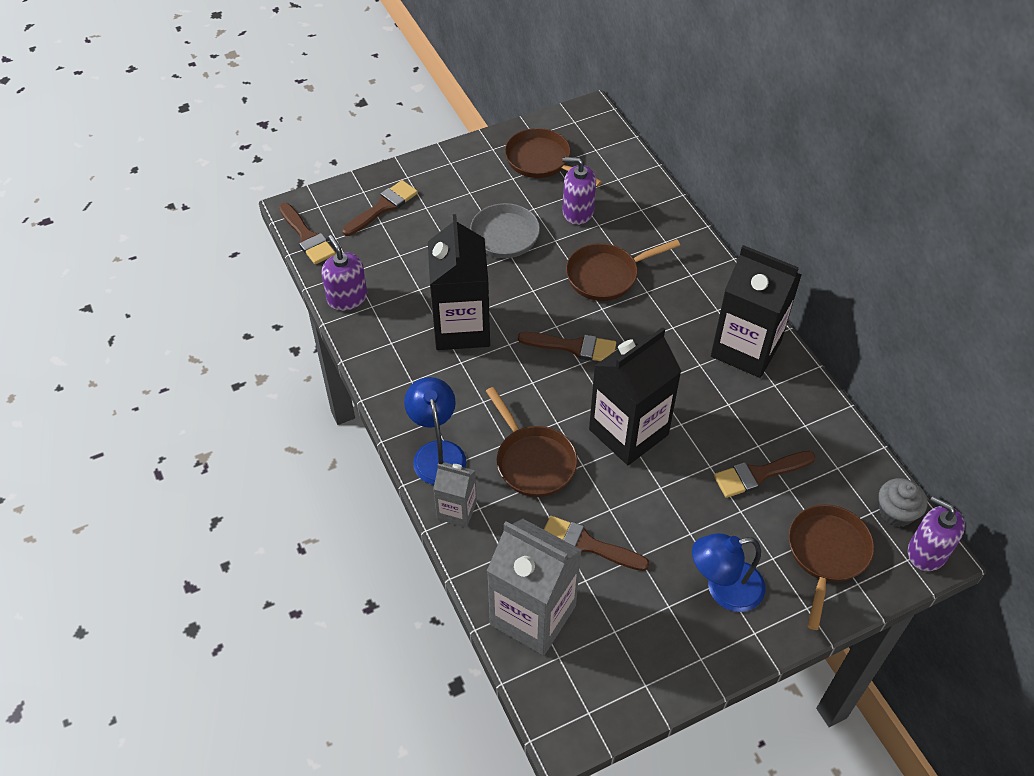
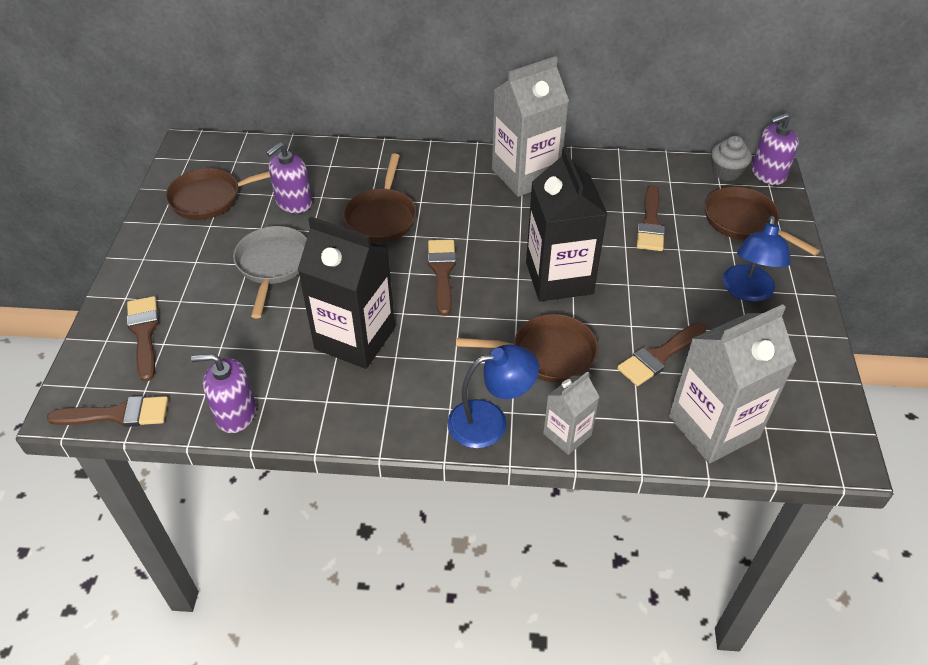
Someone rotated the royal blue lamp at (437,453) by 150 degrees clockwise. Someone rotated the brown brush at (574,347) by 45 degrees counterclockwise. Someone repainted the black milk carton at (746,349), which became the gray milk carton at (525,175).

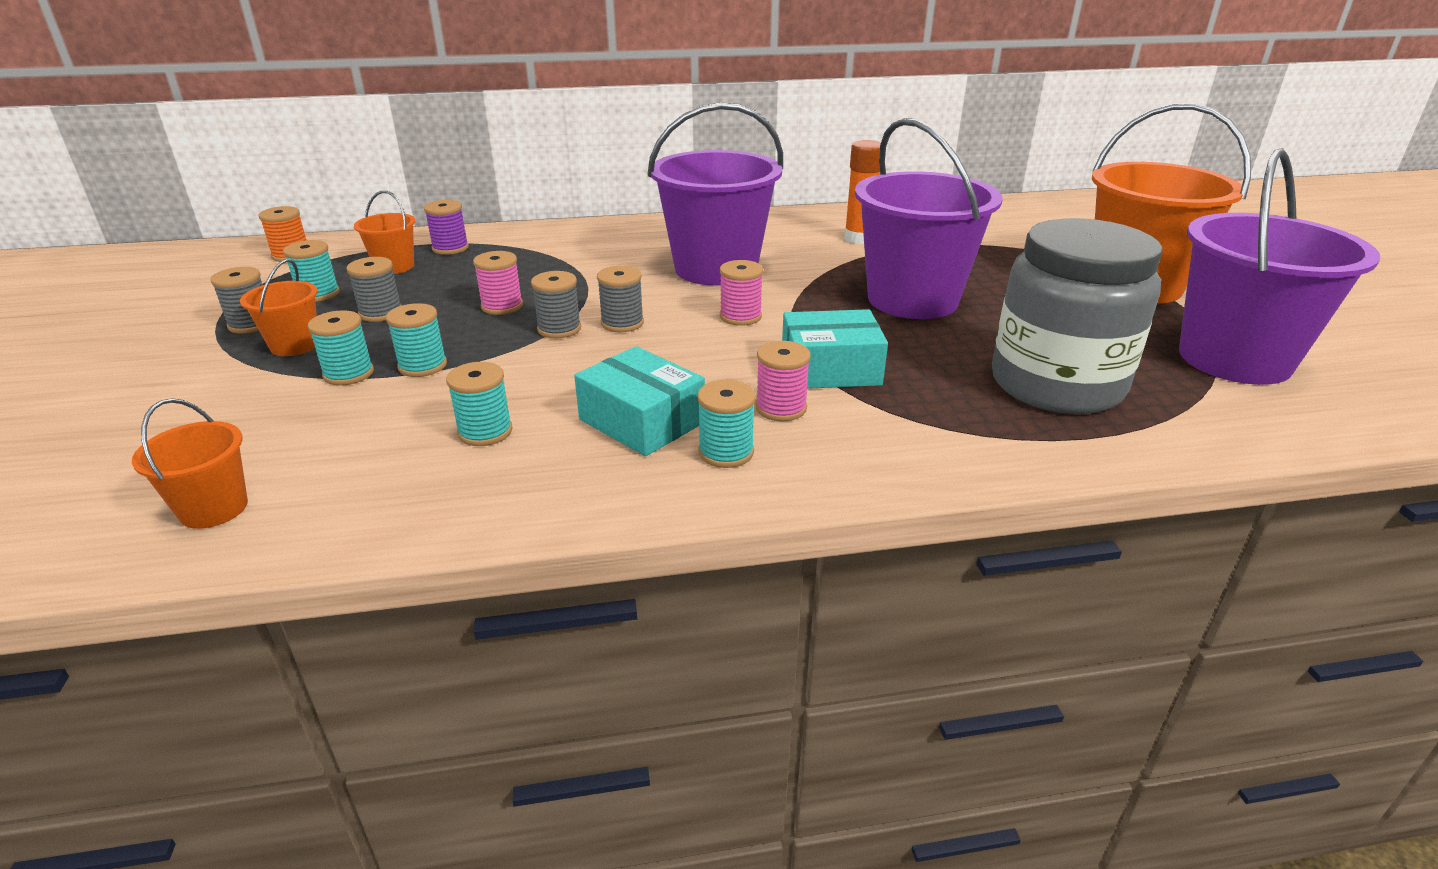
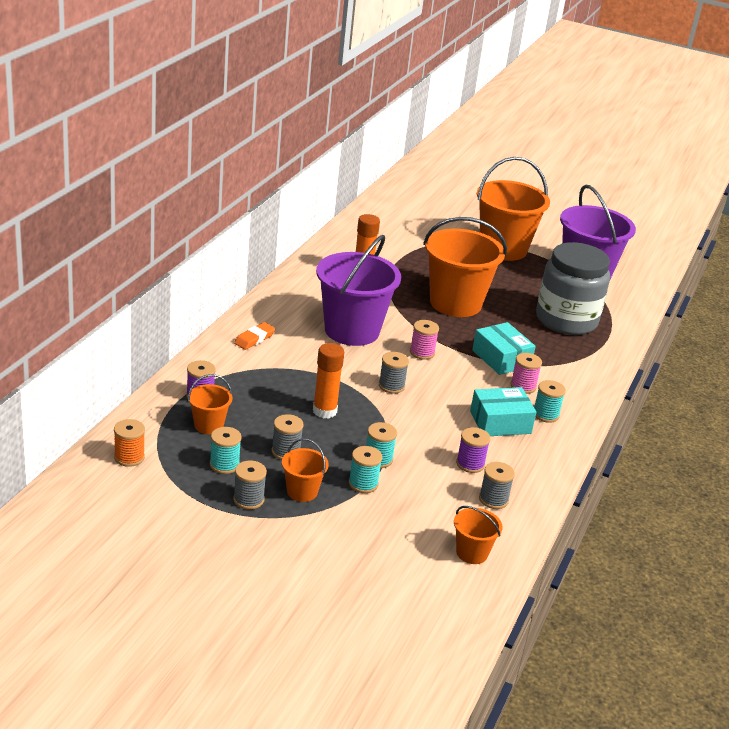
Someone repainted the aqua reel of thread at (485,432), which became the violet reel of thread at (470,464). Someone swapped the rosy reel of thread at (502,306) for the bright orange glue at (324,411). Someone carried the gray reel of thread from (559,329) to (493,499). Someone rotated the aqua box at (830,369) by 60 degrees counterclockwise. Someone repainted the violet pail at (912,300), which became the bright orange pail at (455,303). Someone put down the bright orange gum eraser at (254,339).

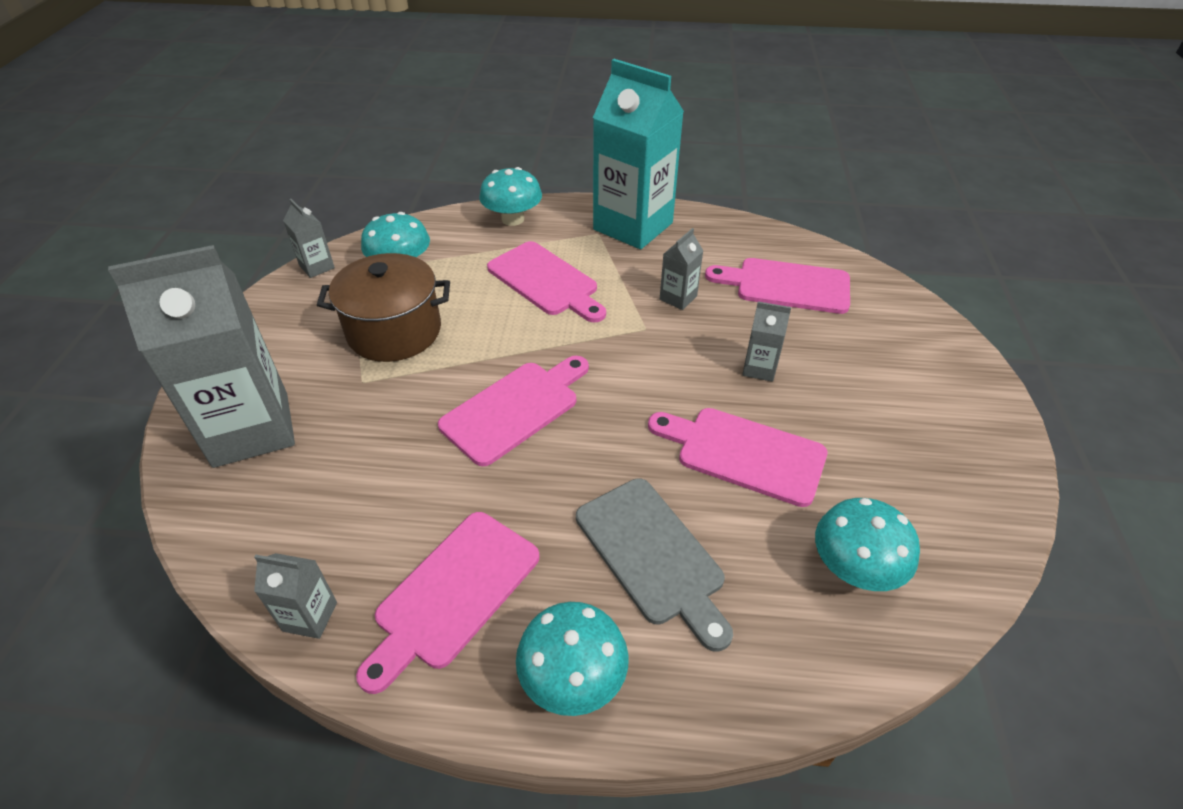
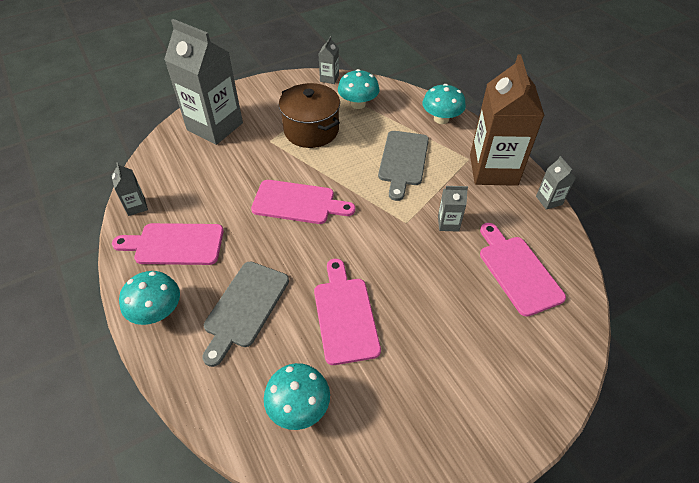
Someone repainted the rosy bread board at (546,281), which became the gray bread board at (403,161). Someone repainted the aqua milk carton at (633,226), which became the brown milk carton at (493,170). Someone carried the gray milk carton from (759,368) to (549,200).

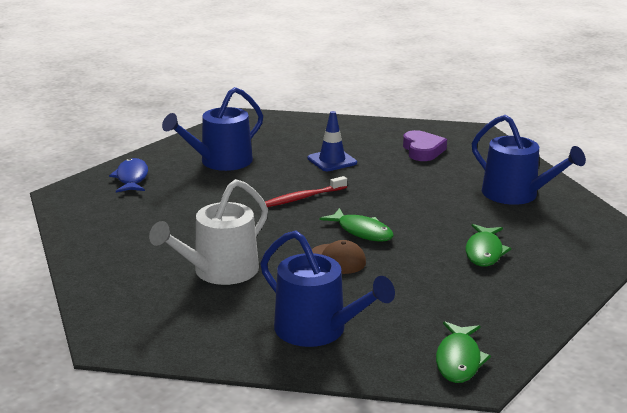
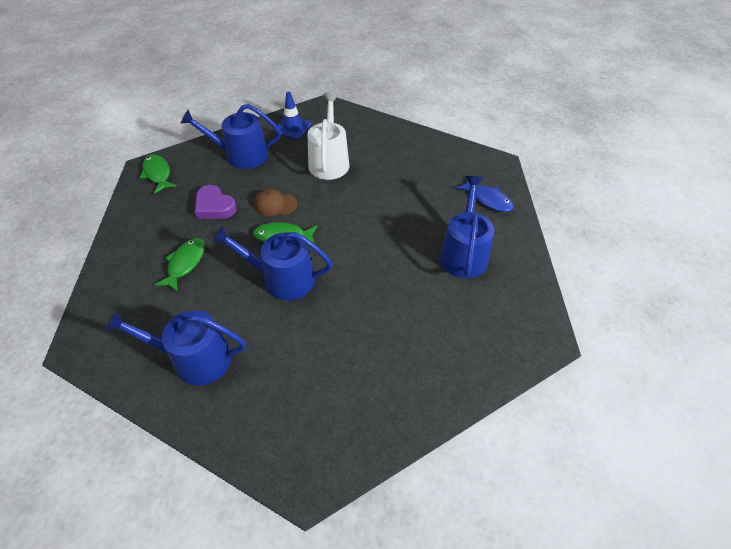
Someone took away the crimson dental brush at (303,198). Someone carried the royal blue traffic cone from (332,161) to (293,128). Someone carried the violet heart from (422,150) to (214,206). Someone rotated the emerald toy fish at (484,252) by 45 degrees clockwise. Someone put down the royal blue watering pot at (282,279).

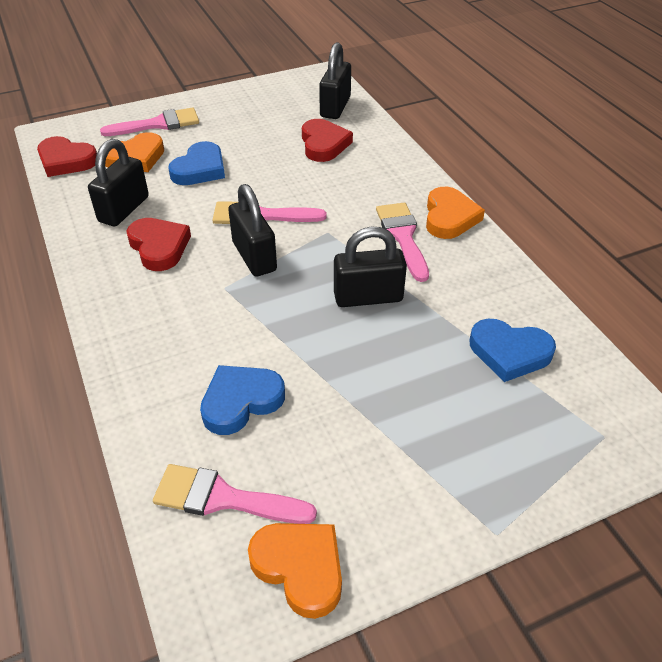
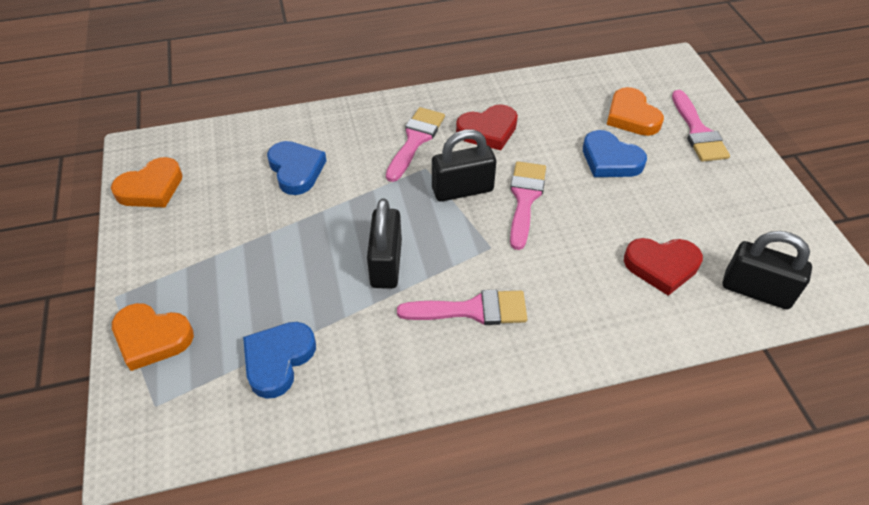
Someone took away the crimson heart at (66,161). Someone took away the black padlock at (124,209). Someone carried the rosy brush from (223,498) to (415,140). Someone carried the bright orange heart from (449,217) to (152,338).

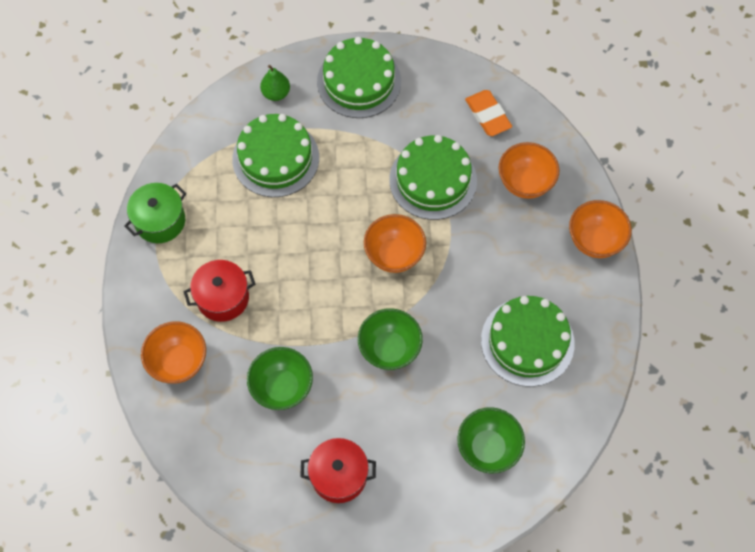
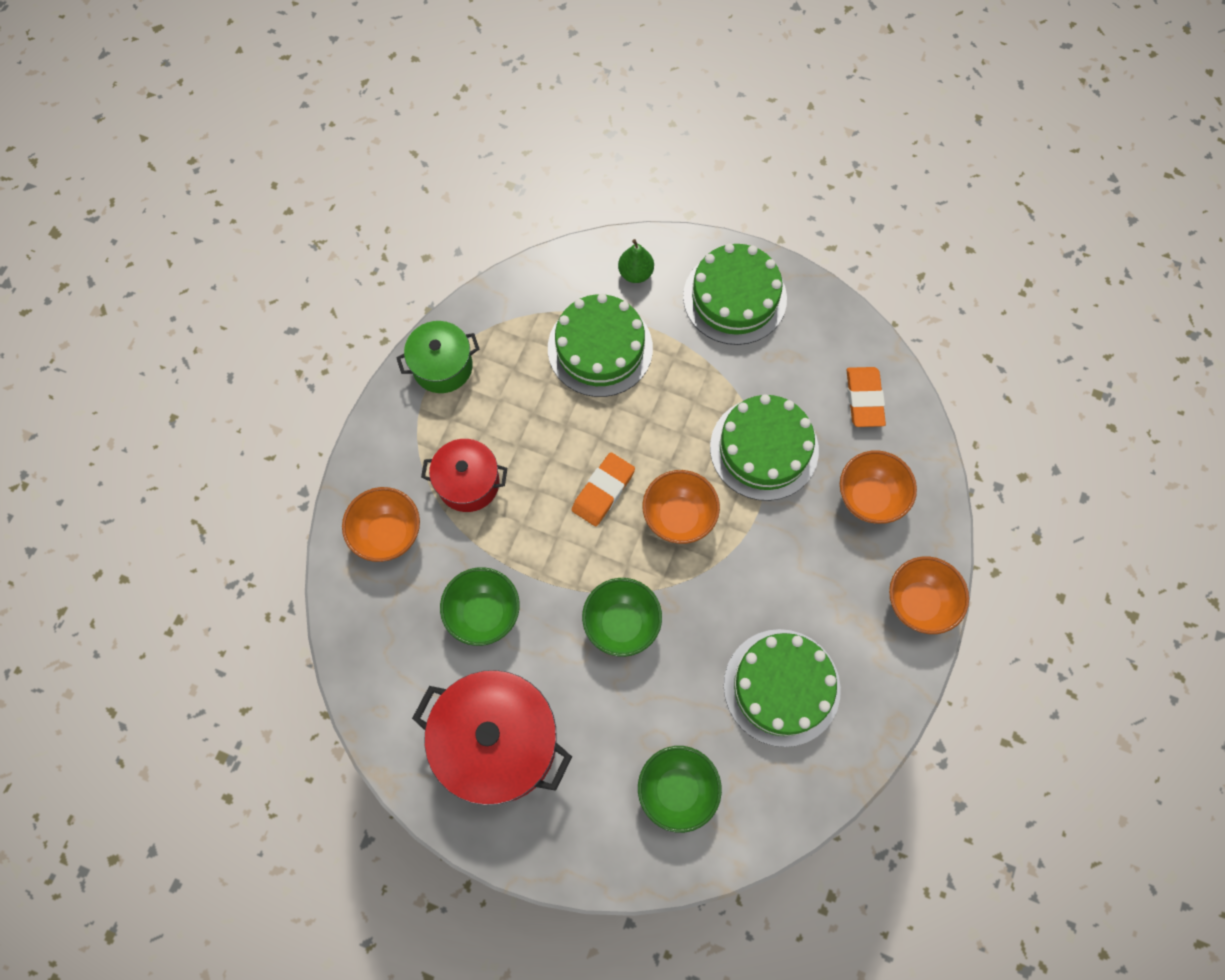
Someone scaled the crimson pot at (339,475) by 1.73. Someone put down the bright orange gum eraser at (603,491).

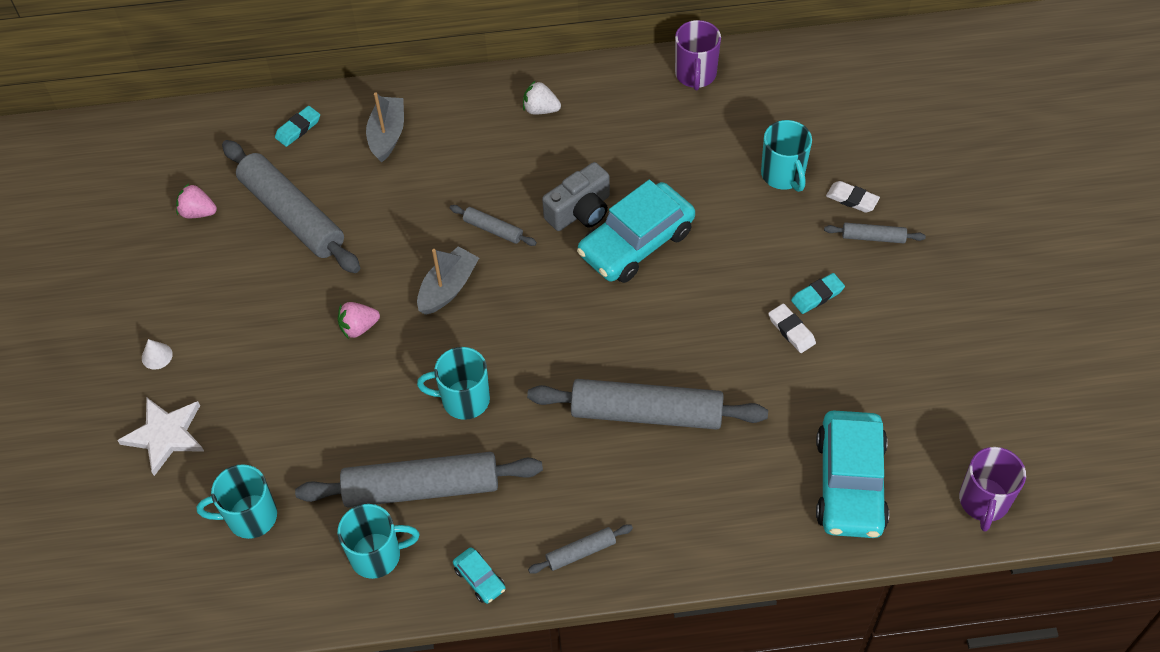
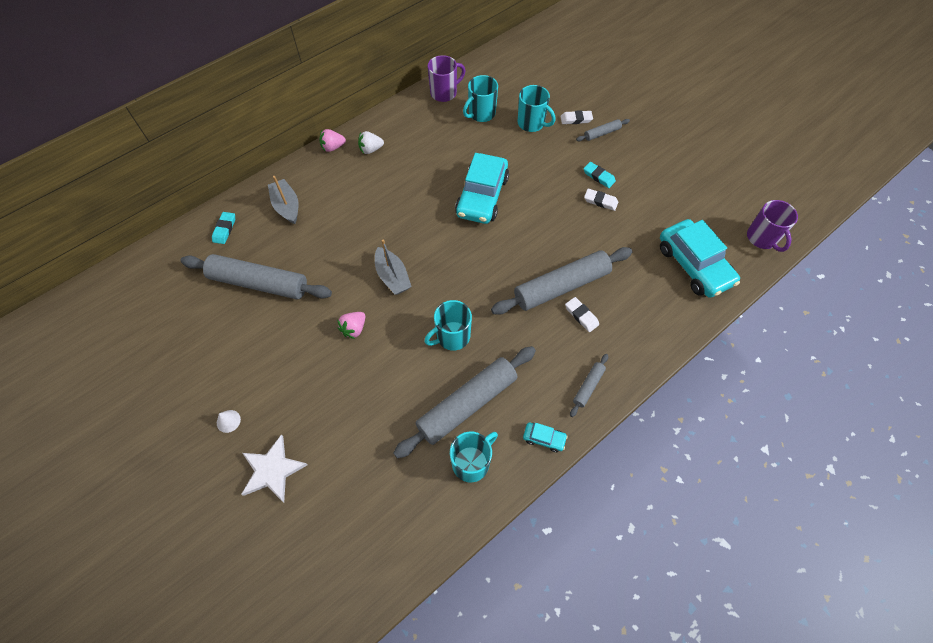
Someone carried the rosy toy strawberry from (198,212) to (333,147). Someone carried the aqua tea mug from (250,517) to (481,113). Someone rotated the gray toy boat at (448,288) by 150 degrees clockwise. Someone took away the gray rolling pin at (493,229). Someone took away the gray photo camera at (580,211). Someone rotated the violet tea mug at (695,74) by 90 degrees counterclockwise. Someone rotated the aqua gum eraser at (817,295) by 75 degrees counterclockwise. Someone put down the snow-white gum eraser at (581,316).

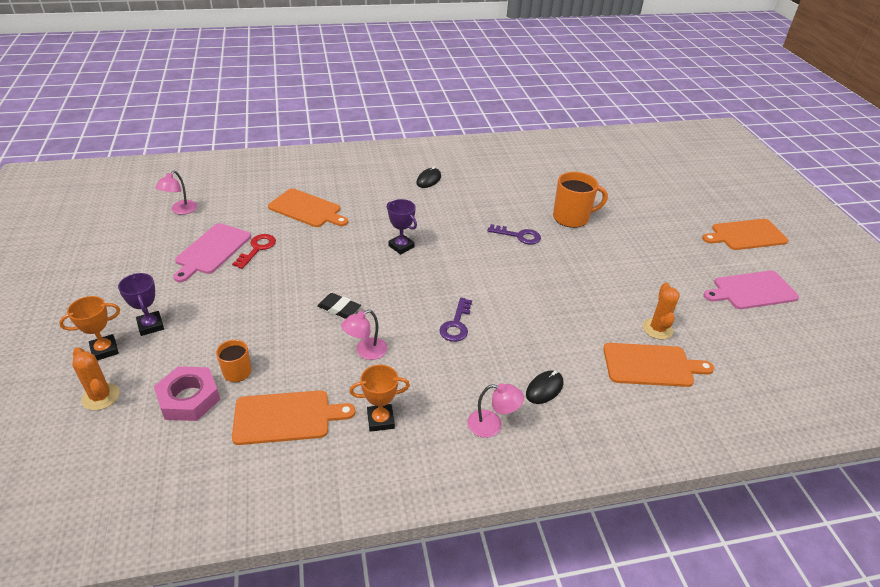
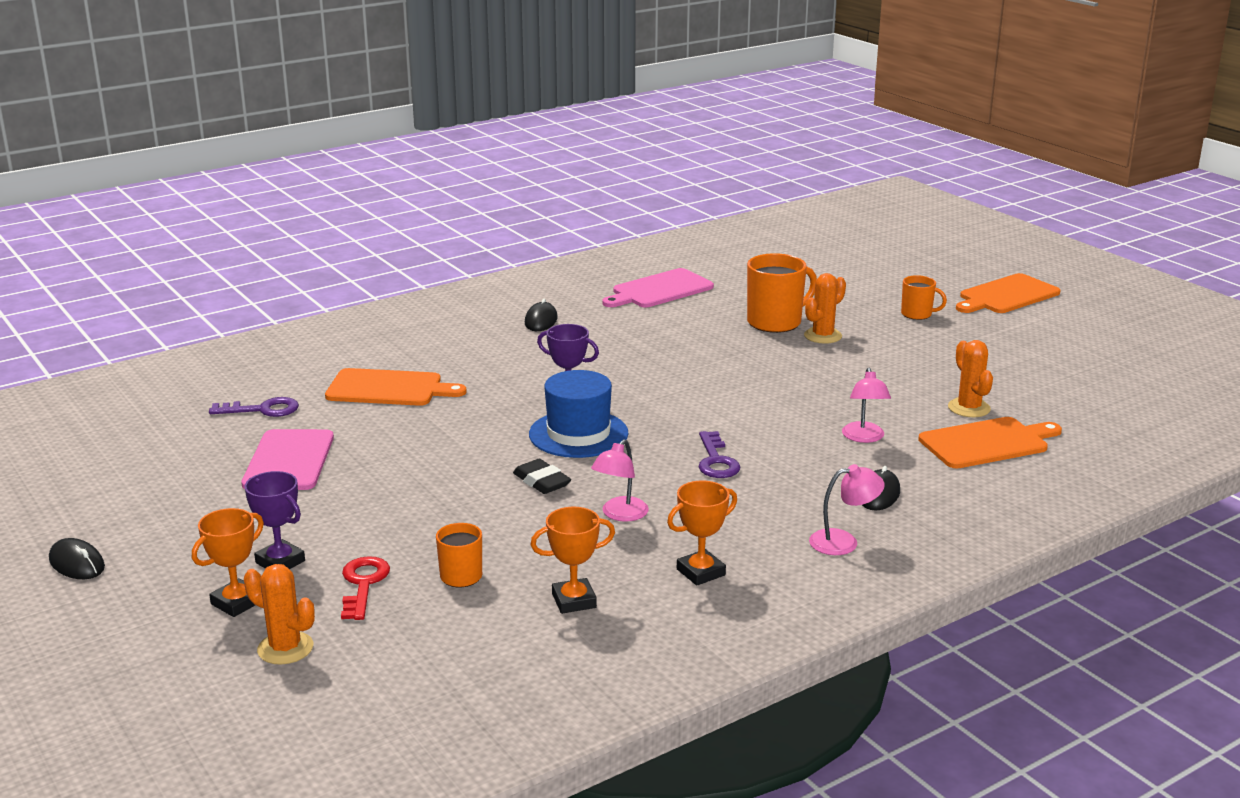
Someone took away the rosy nut at (189,398). Someone carried the rosy lamp from (180,210) to (864,437). Someone carried the crimson key from (257,249) to (363,584). Someone swapped the bright orange bread board at (286,417) for the bright orange prize cup at (574,601). Someone rotated the black gum eraser at (339,308) by 45 degrees clockwise. Someone carried the violet key from (519,236) to (263,410). Someone carried the rosy bread board from (752,290) to (659,290). Someone put down the black PC mouse at (77,563). Someone put down the royal blue tall hat at (578,434). Someone put down the bright orange saguaro cactus at (823,336). Someone put down the bright orange tea mug at (917,314).

